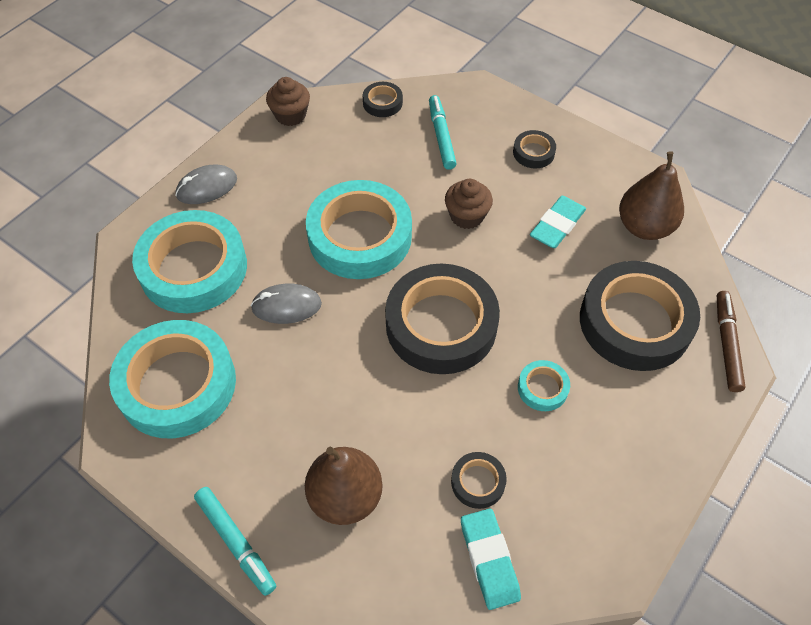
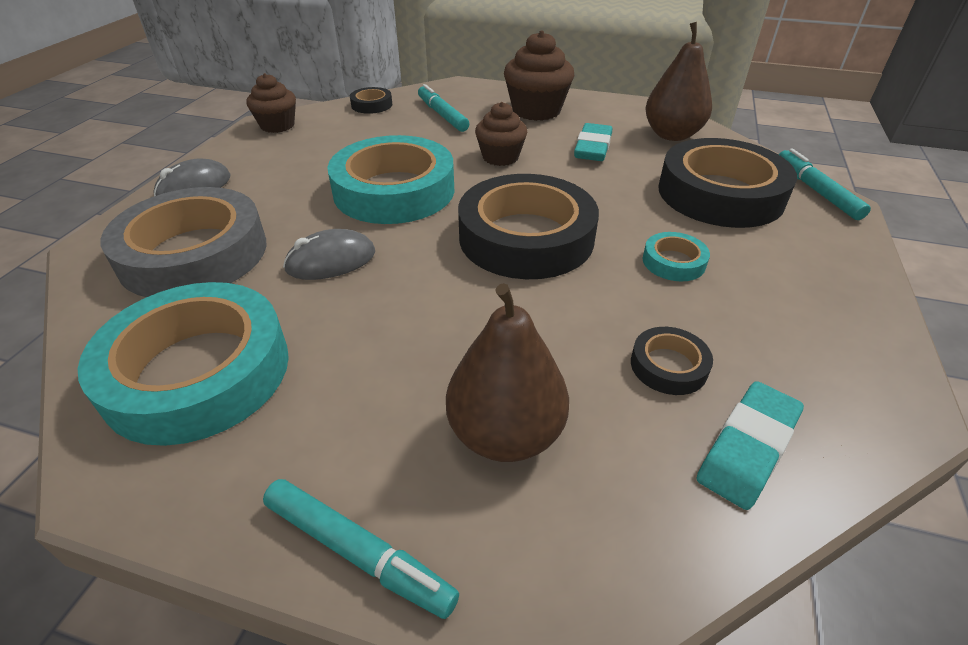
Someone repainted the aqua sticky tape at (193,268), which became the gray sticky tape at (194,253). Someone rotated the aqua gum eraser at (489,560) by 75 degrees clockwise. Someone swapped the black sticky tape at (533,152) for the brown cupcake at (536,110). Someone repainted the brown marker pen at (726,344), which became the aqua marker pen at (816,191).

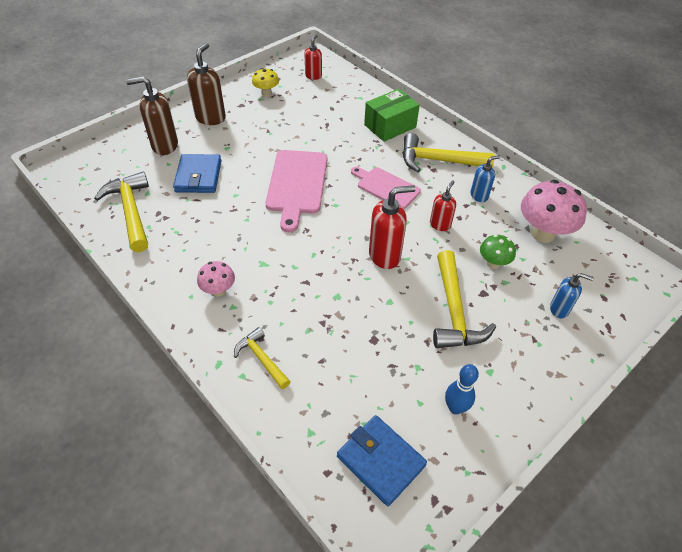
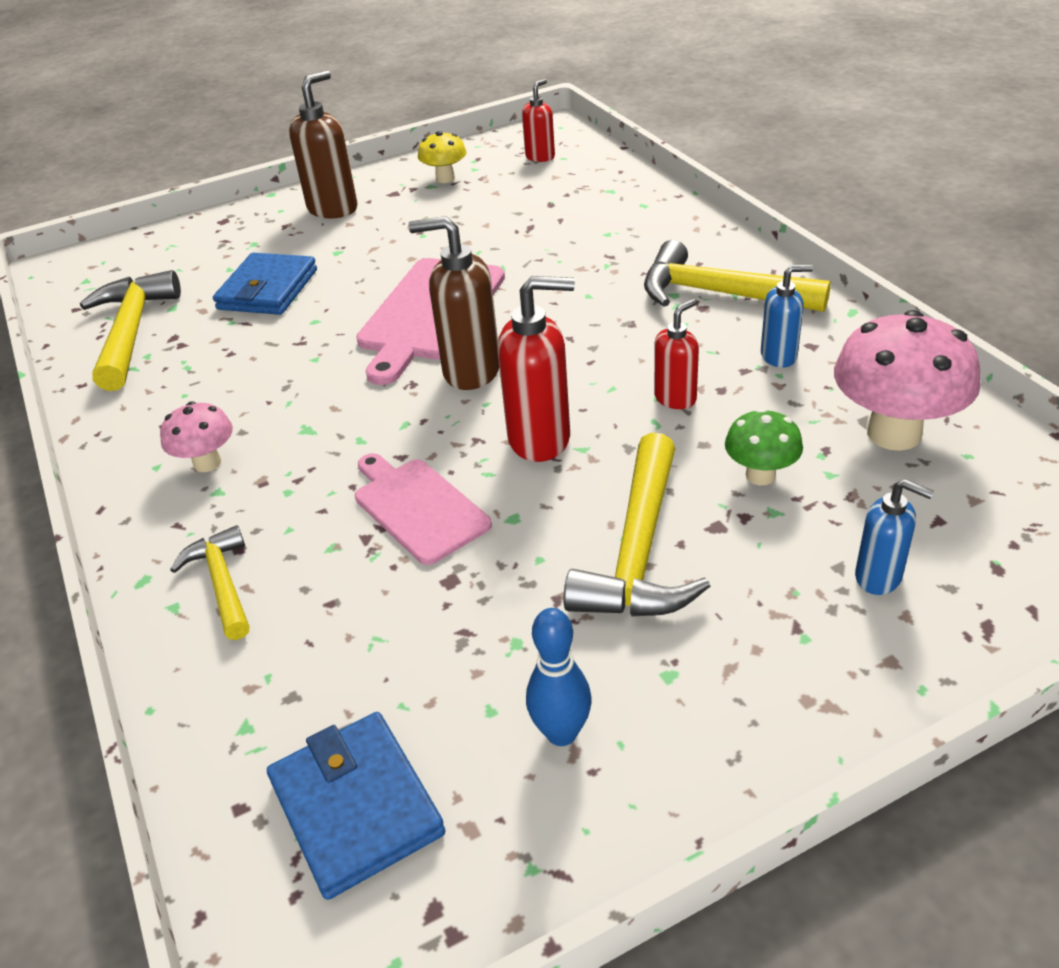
Someone carried the brown pump bottle from (164,145) to (471,371). Someone carried the rosy bread board from (386,187) to (417,507). Someone took away the emerald box at (390,126).

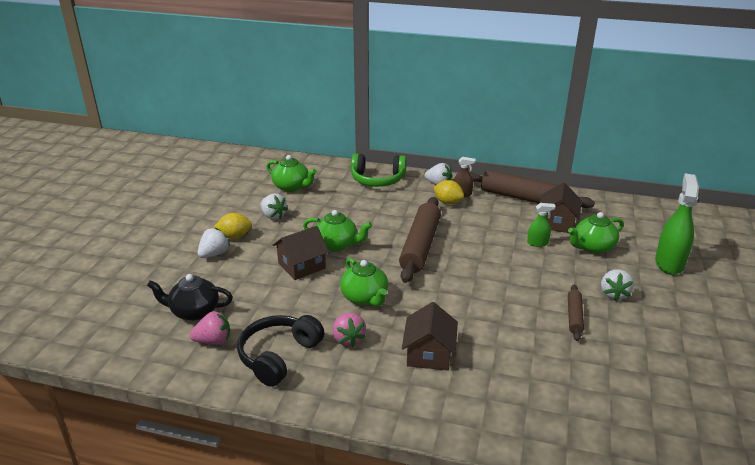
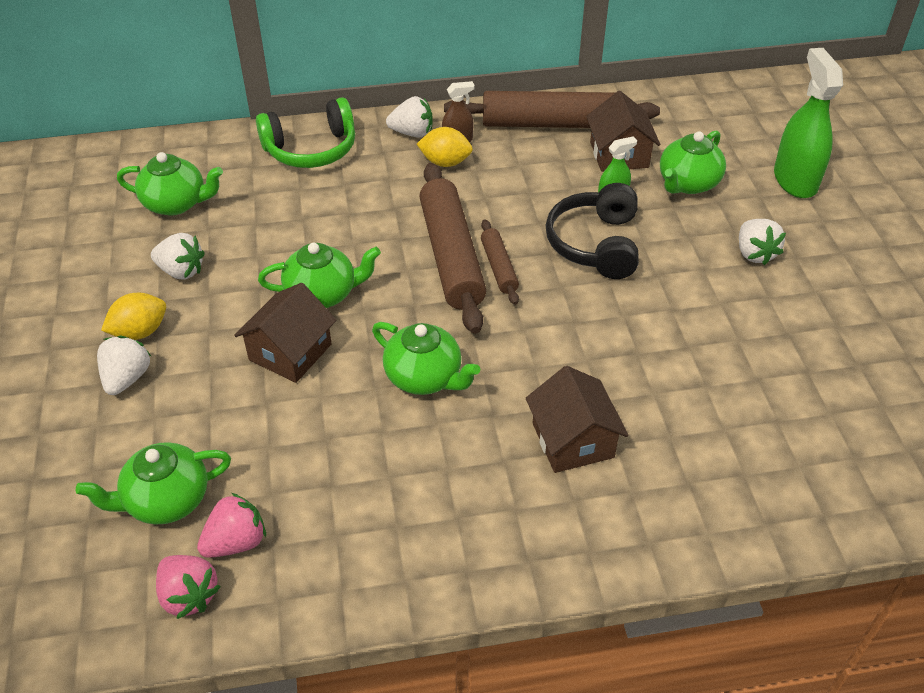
Someone repainted the black teapot at (194,311), which became the emerald teapot at (166,500). Someone carried the black over-ear headphones from (279,356) to (595,244). Someone carried the rosy toy strawberry from (348,339) to (189,595). Someone carried the brown rolling pin from (574,316) to (498,267).

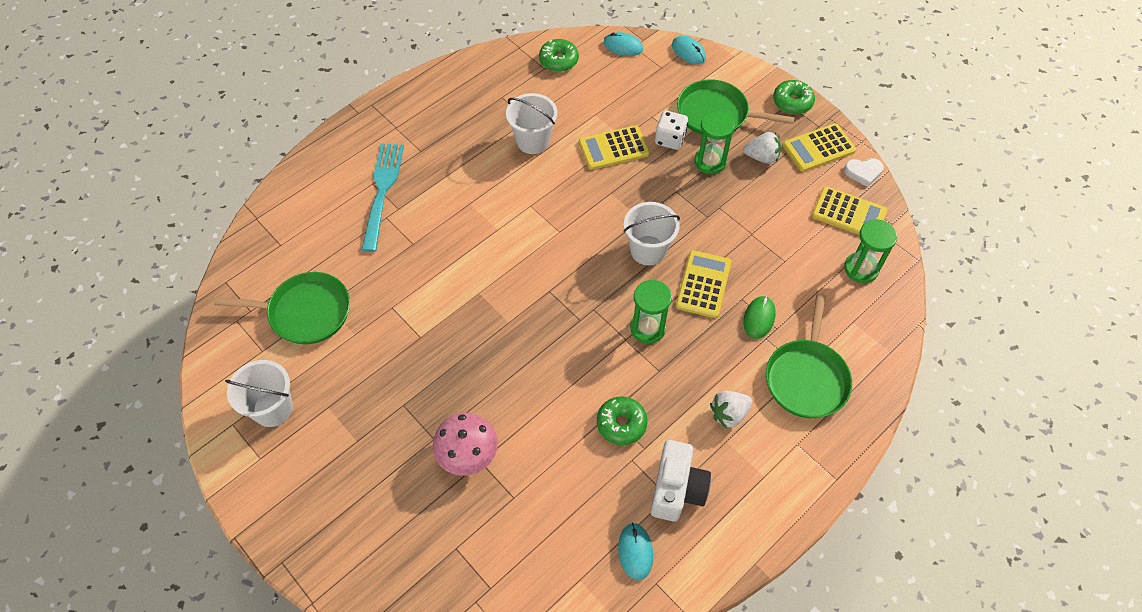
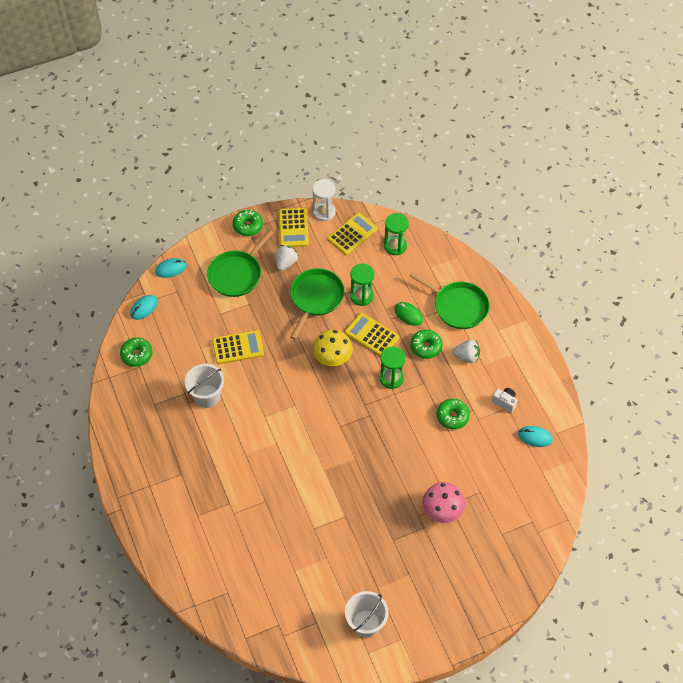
Someone carried the emerald pan from (305,312) to (315,298). Someone took away the aqua table fork at (382,192). Someone rotated the bright yellow calculator at (613,148) by 105 degrees counterclockwise. Someone swapped the snow-white pail at (648,250) for the bright yellow mushroom at (332,357). Someone scaled the snow-white photo camera at (676,489) by 0.55. Someone took away the snow-white dice at (670,139). Someone carried the emerald sandglass from (710,162) to (361,296). Someone rotated the snow-white toy strawberry at (729,414) by 75 degrees counterclockwise. Someone swapped the snow-white heart at (863,172) for the snow-white sandglass at (324,212). Someone put down the emerald doughnut at (426,347).

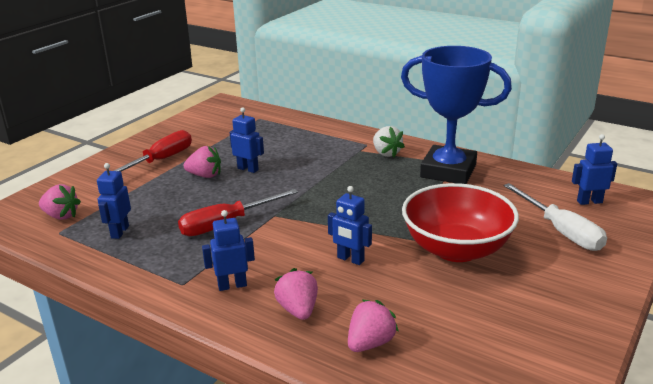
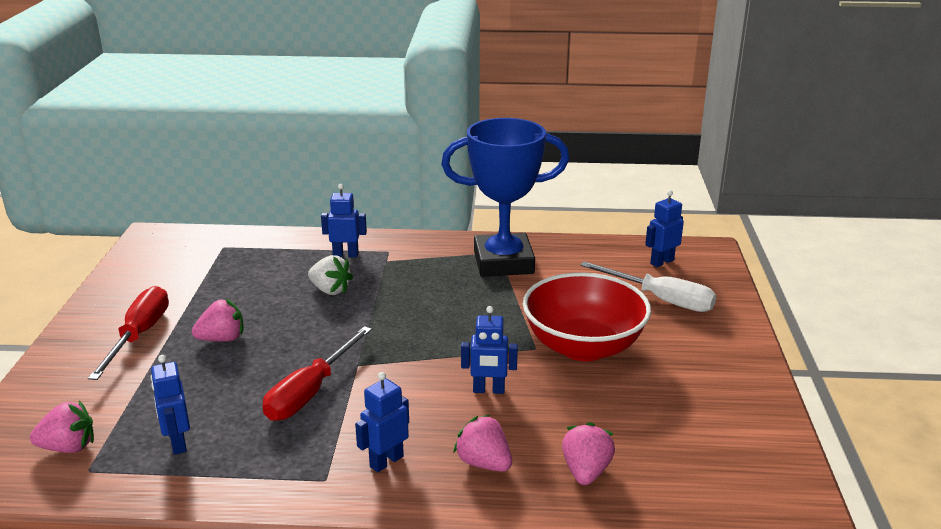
Someone carried the royal blue robot from (248,169) to (345,255). Someone carried the snow-white toy strawberry from (386,153) to (330,290).

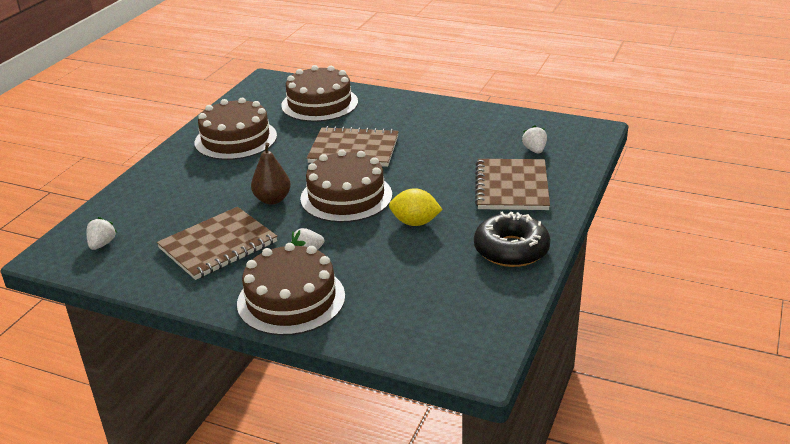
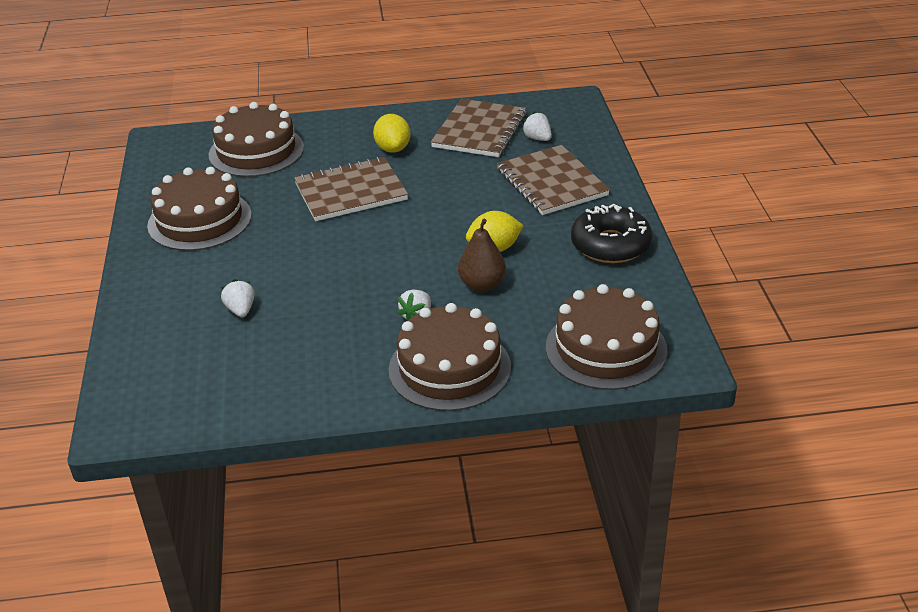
Someone carried the snow-white toy strawberry from (102,244) to (240,310). Someone carried the brown notebook from (218,245) to (479,131). Someone carried the brown pear fruit from (272,199) to (482,285). Someone carried the brown cake from (346,196) to (606,348). Someone put down the bright yellow toy lemon at (393,149).

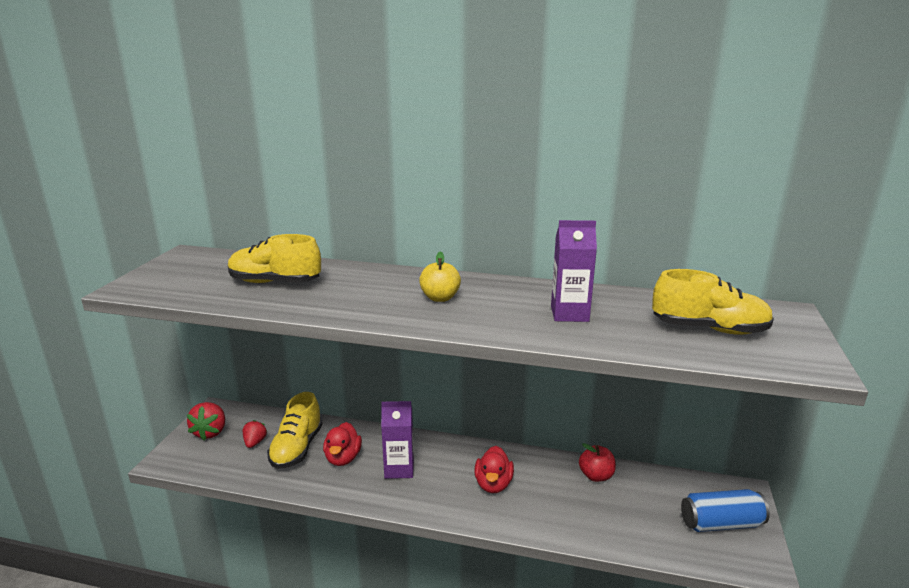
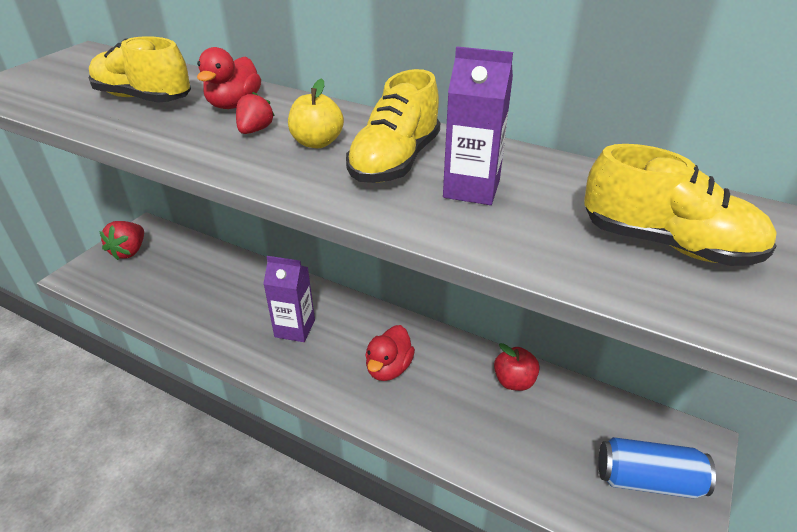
Someone carried the crimson toy strawberry from (255,442) to (255,130). Someone carried the bright yellow lace-up shoe from (297,448) to (395,162). Someone carried the crimson duck from (343,458) to (234,105).

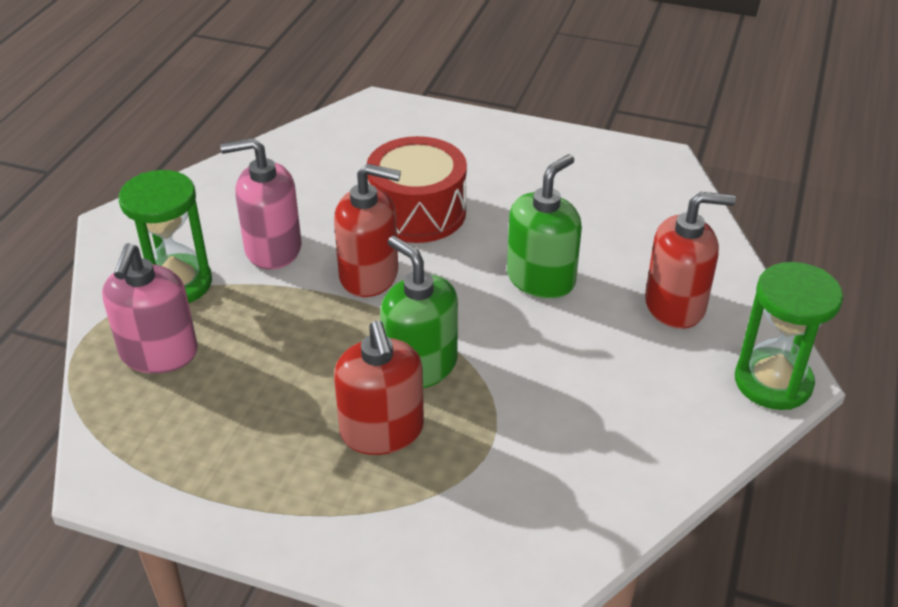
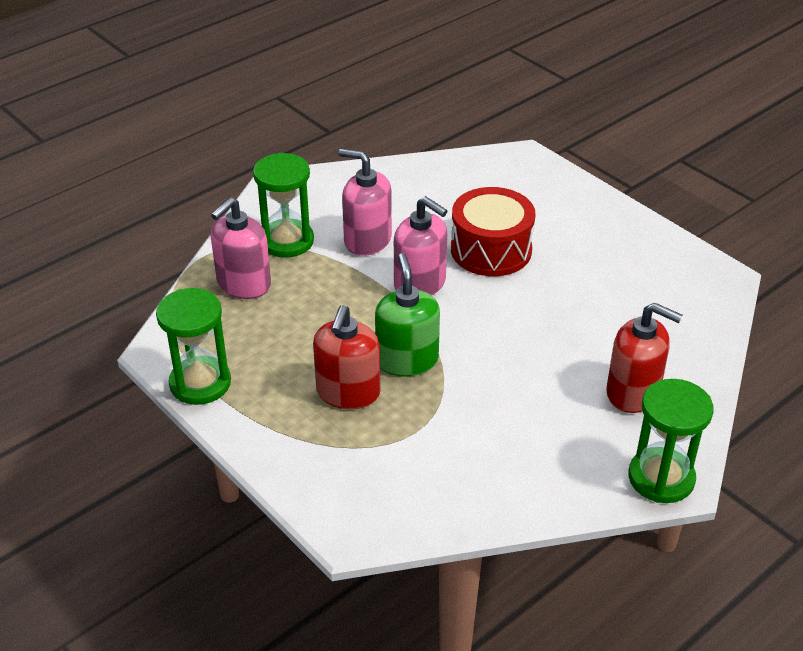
Someone repainted the crimson pump bottle at (369,275), which became the rosy pump bottle at (420,284). Someone took away the emerald pump bottle at (541,279). Someone put down the emerald sandglass at (200,383).

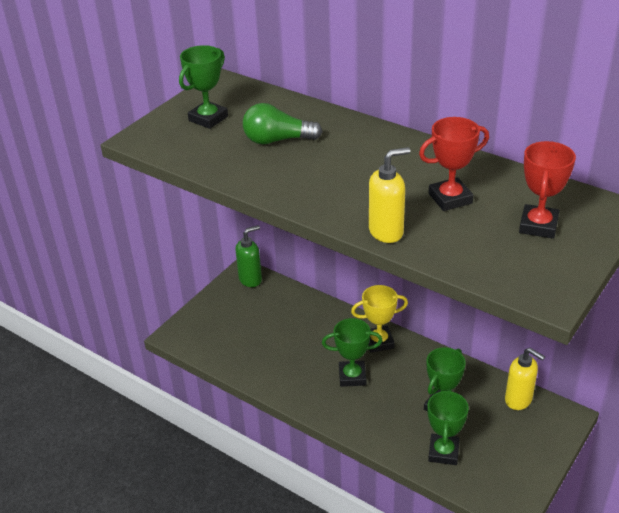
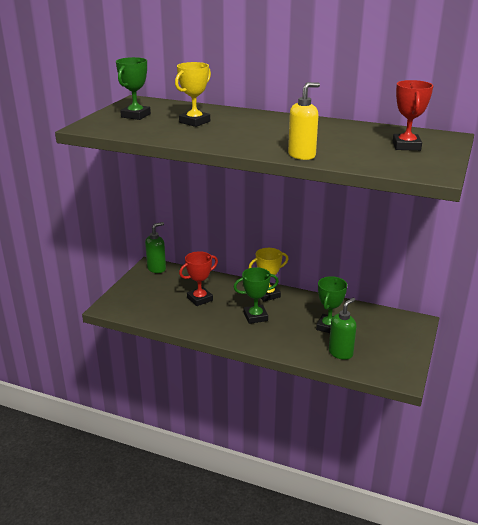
Someone swapped the emerald light bulb at (277,140) for the bright yellow prize cup at (194,122). Someone carried the crimson prize cup from (450,198) to (200,299). Someone swapped the emerald prize cup at (443,452) for the emerald pump bottle at (341,353). Someone took away the bright yellow pump bottle at (518,400).

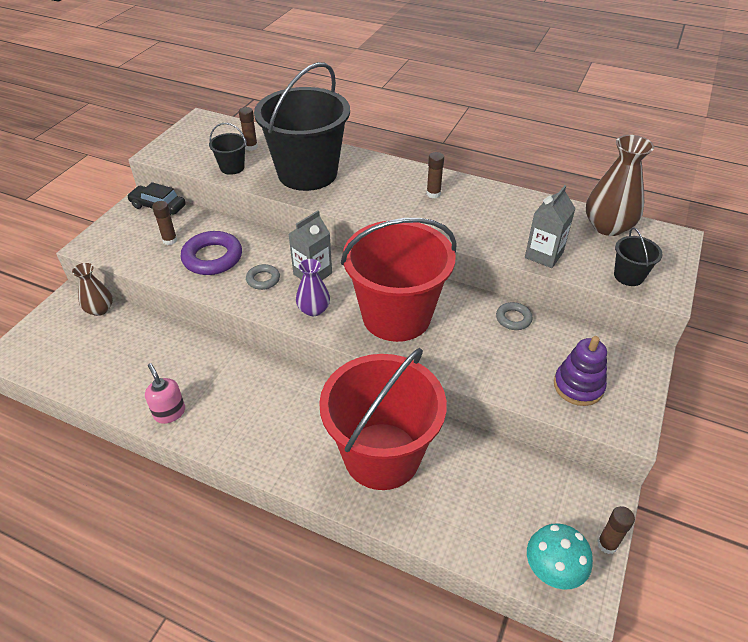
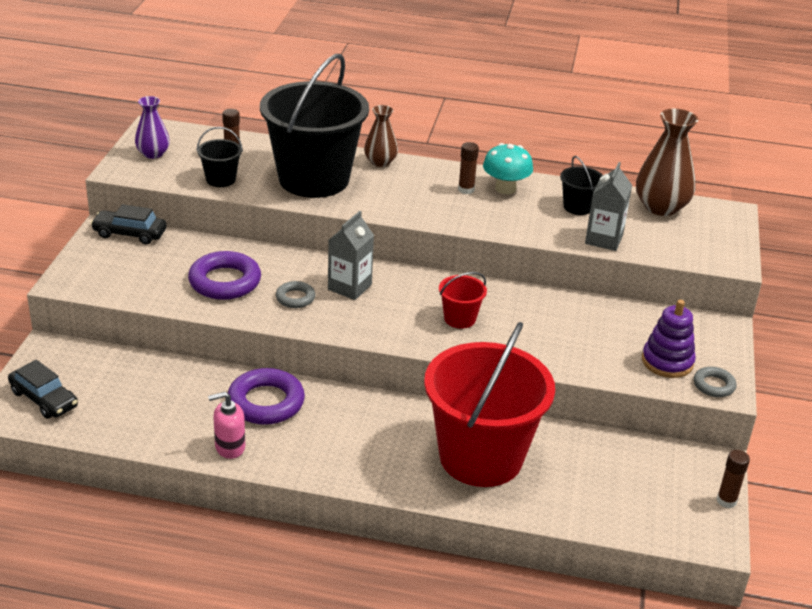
Someone carried the brown tall vase from (100,309) to (380,162). Someone rotated the rosy pump bottle at (169,412) by 60 degrees counterclockwise. Someone took away the brown glue at (170,240). Someone carried the violet tall vase from (313,309) to (153,154). Someone scaled the crimson pail at (396,316) by 0.41. Someone carried the gray torus from (513,319) to (714,385). Someone carried the aqua mushroom from (552,570) to (505,188). Someone carried the black pail from (628,276) to (578,207). Someone put down the black toy car at (44,399). Someone put down the violet torus at (266,402).

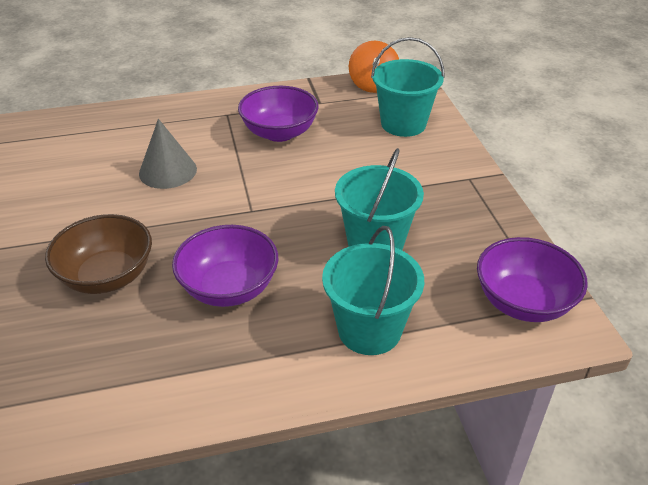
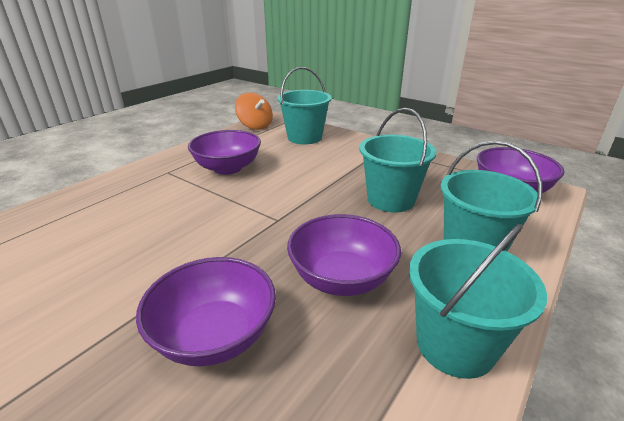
Someone repainted the brown deep dish at (107,276), which became the violet deep dish at (215,335). Someone took away the gray cone shape at (168,171). Someone put down the aqua pail at (455,345).

